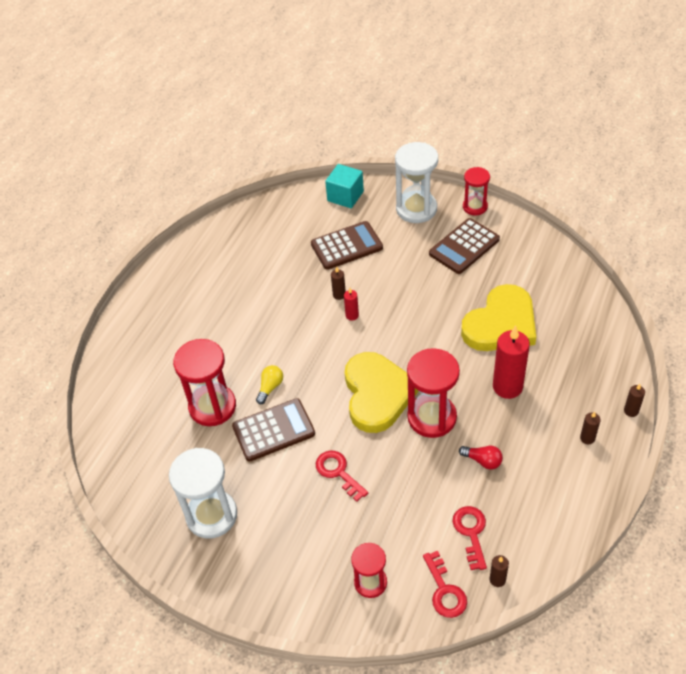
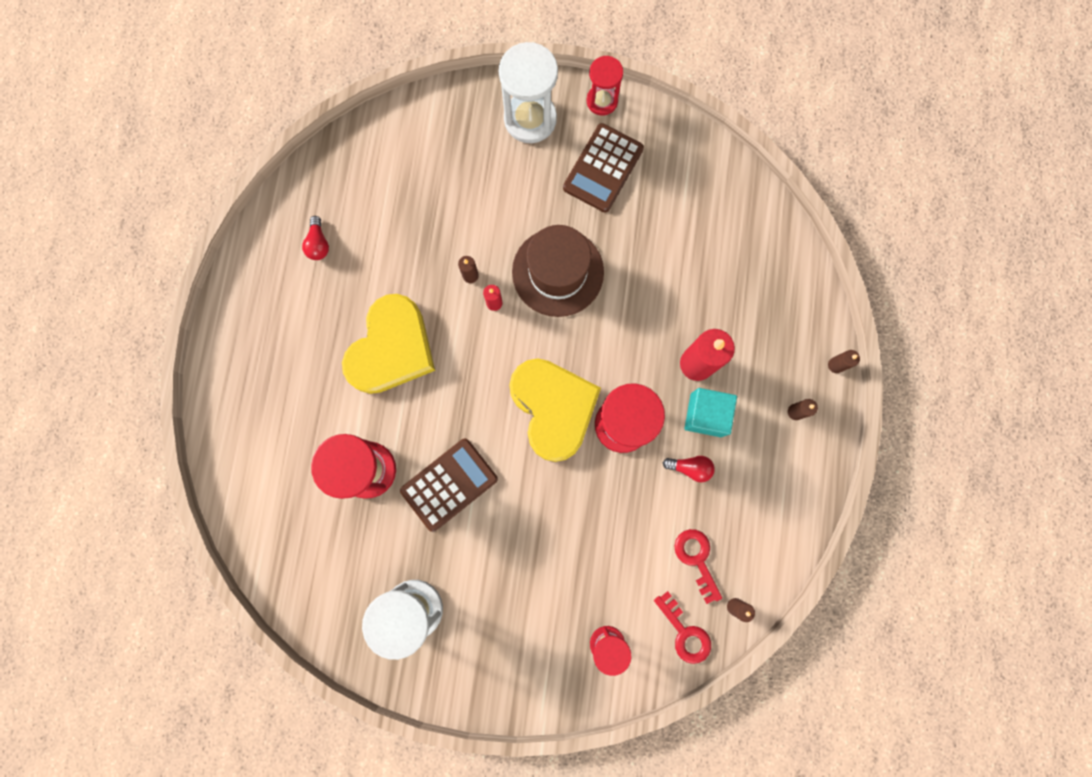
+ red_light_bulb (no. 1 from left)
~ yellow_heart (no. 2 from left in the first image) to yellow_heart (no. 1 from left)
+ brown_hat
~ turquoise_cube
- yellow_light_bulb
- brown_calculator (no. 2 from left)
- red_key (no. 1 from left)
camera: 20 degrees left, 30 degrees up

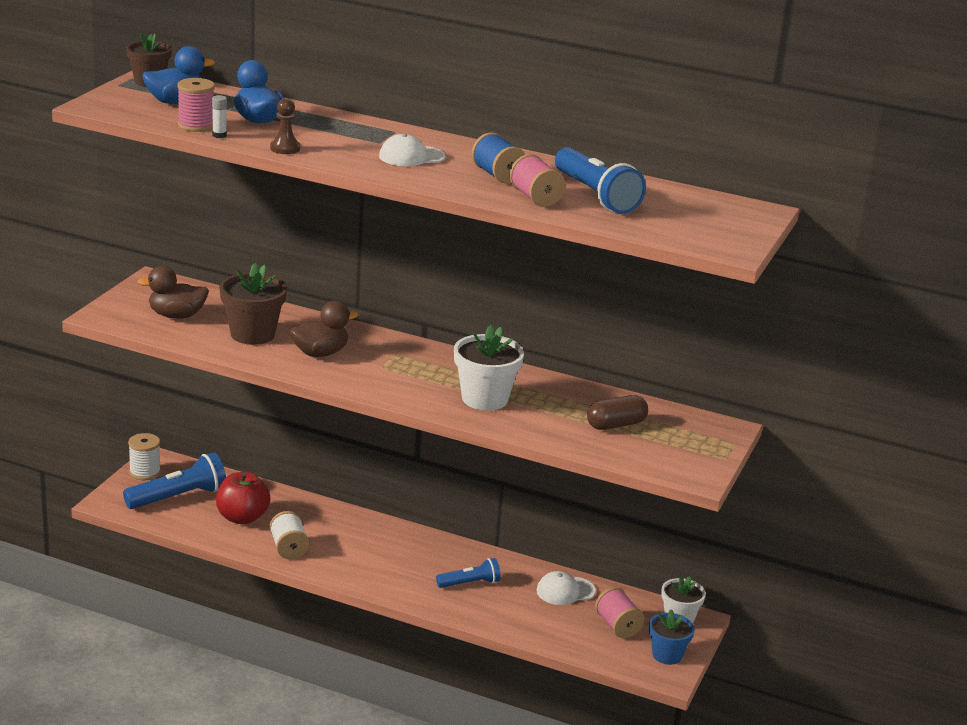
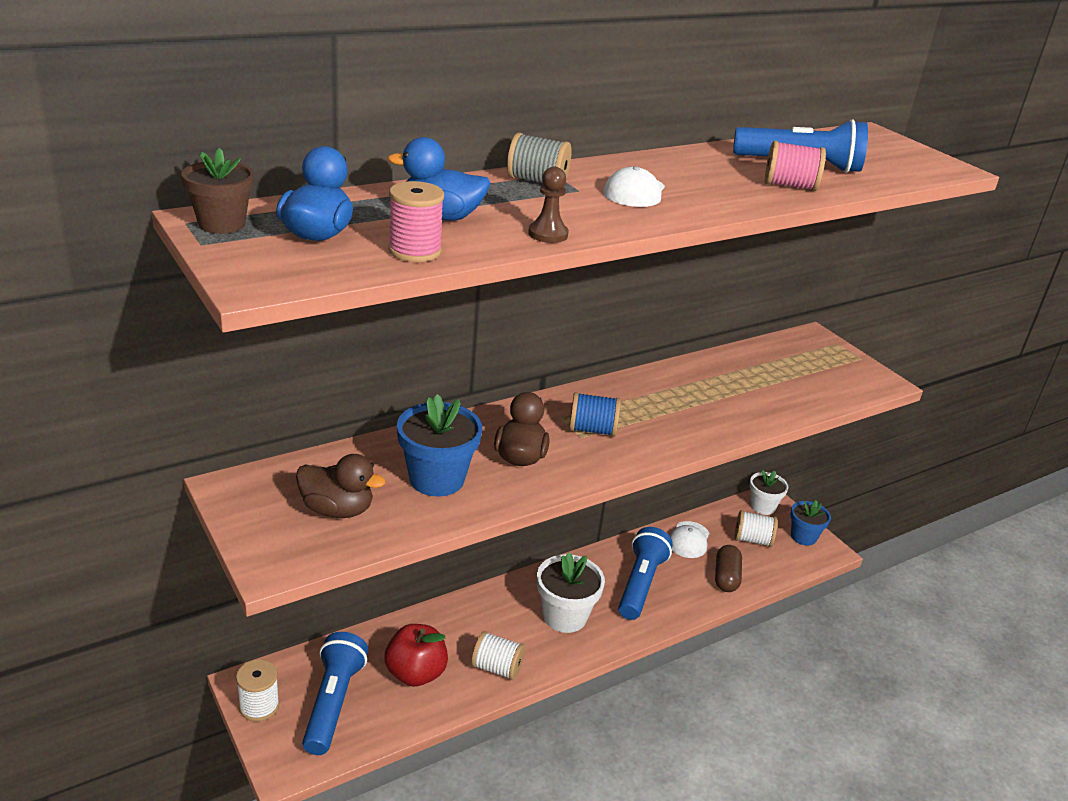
~ brown_duck (no. 1 from left) 105 degrees counterclockwise
~ brown_flower_pot (no. 2 from left) to blue_flower_pot (no. 1 from left)
+ grey_spool
~ white_flower_pot (no. 1 from left)
~ blue_spool
~ blue_flashlight (no. 2 from left) x1.68
~ brown_capsule
~ pink_spool (no. 3 from left) to white_spool (no. 3 from left)
- white_glue_stick
camera: 55 degrees left, 5 degrees up

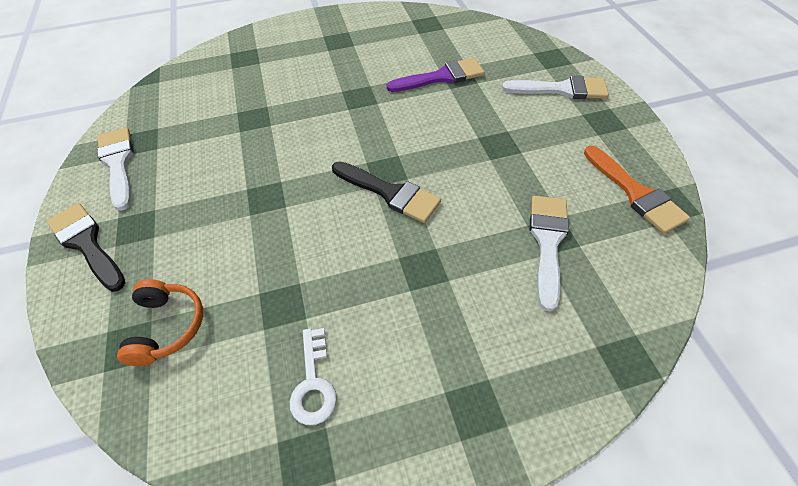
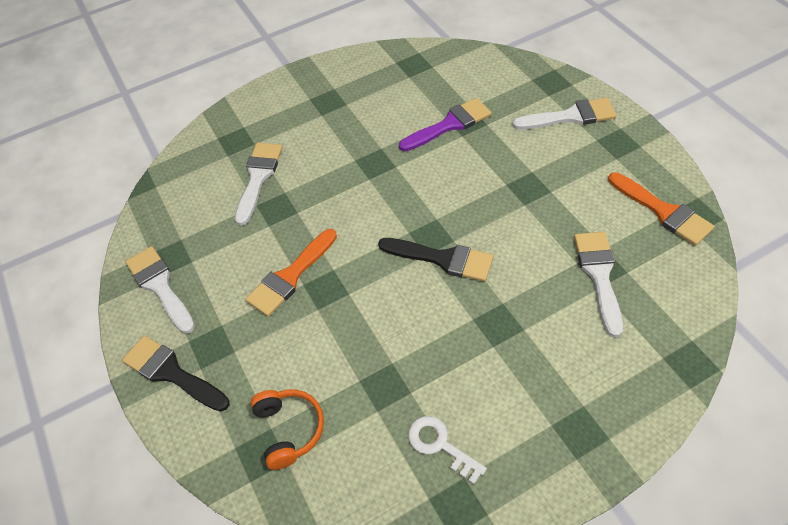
+ white_brush (no. 2 from left)
+ orange_brush (no. 1 from left)
~ white_key 150 degrees clockwise
camera: 10 degrees left, 0 degrees up

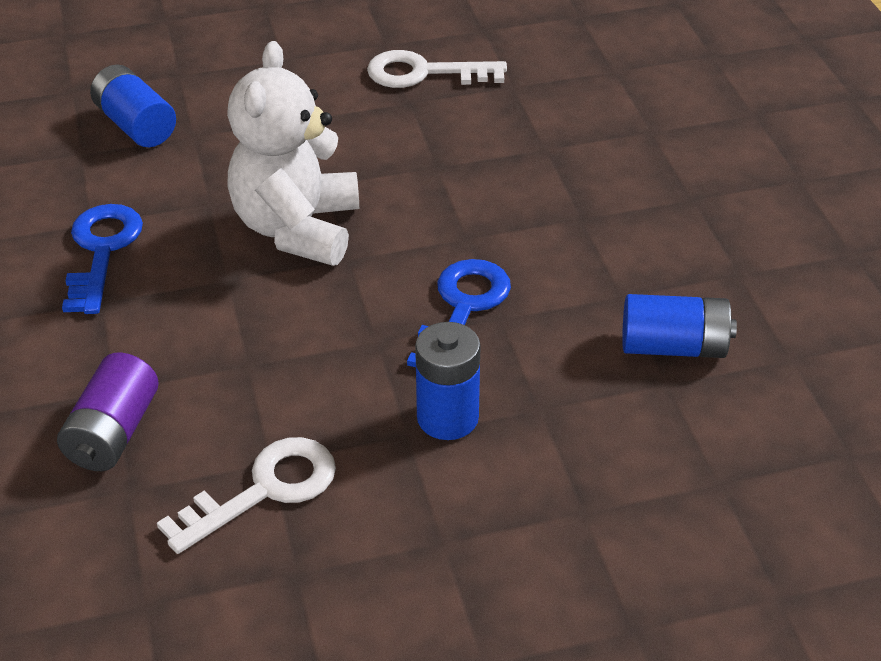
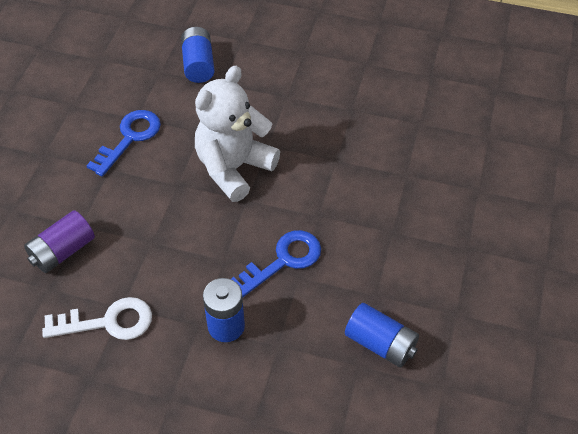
- white_key (no. 2 from left)
camera: 30 degrees right, 10 degrees up

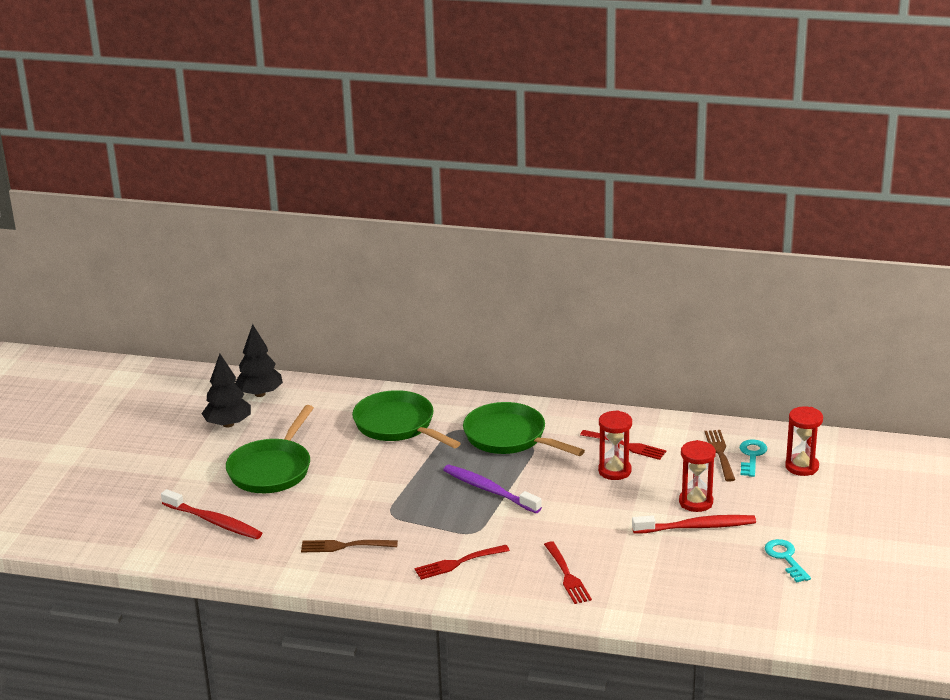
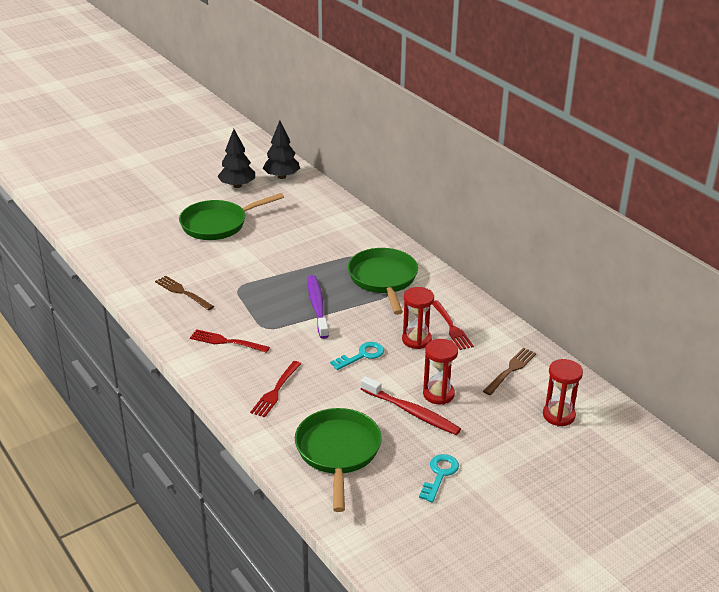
~ green_pan (no. 2 from left)
~ turquoise_key (no. 1 from left)
- red_toothbrush (no. 1 from left)
camera: 40 degrees right, 5 degrees up

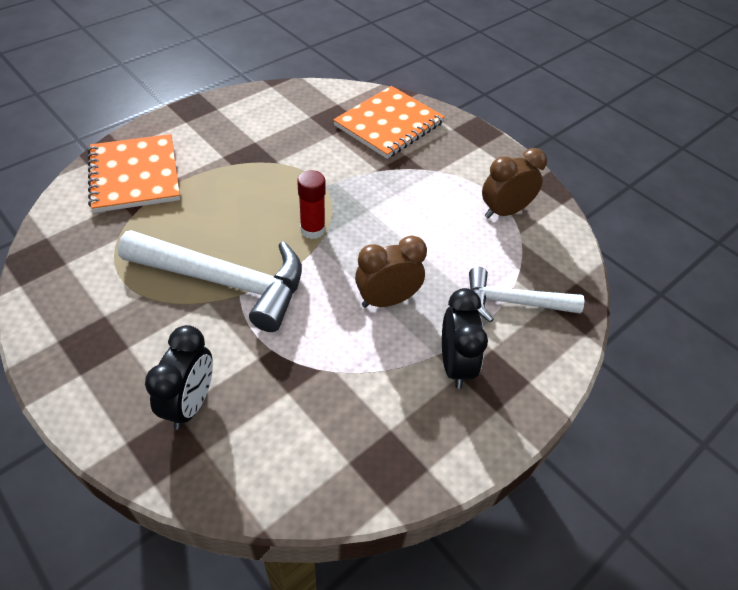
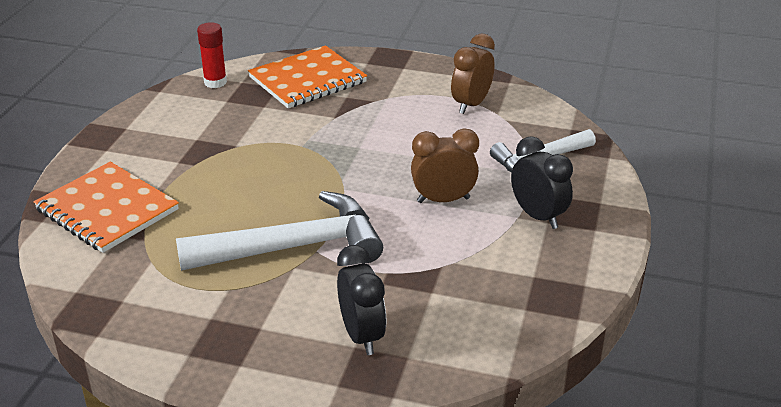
~ red_glue_stick
~ orange_notebook (no. 2 from left) 45 degrees clockwise
~ brown_clock (no. 1 from left) 45 degrees clockwise
camera: 30 degrees left, 15 degrees down

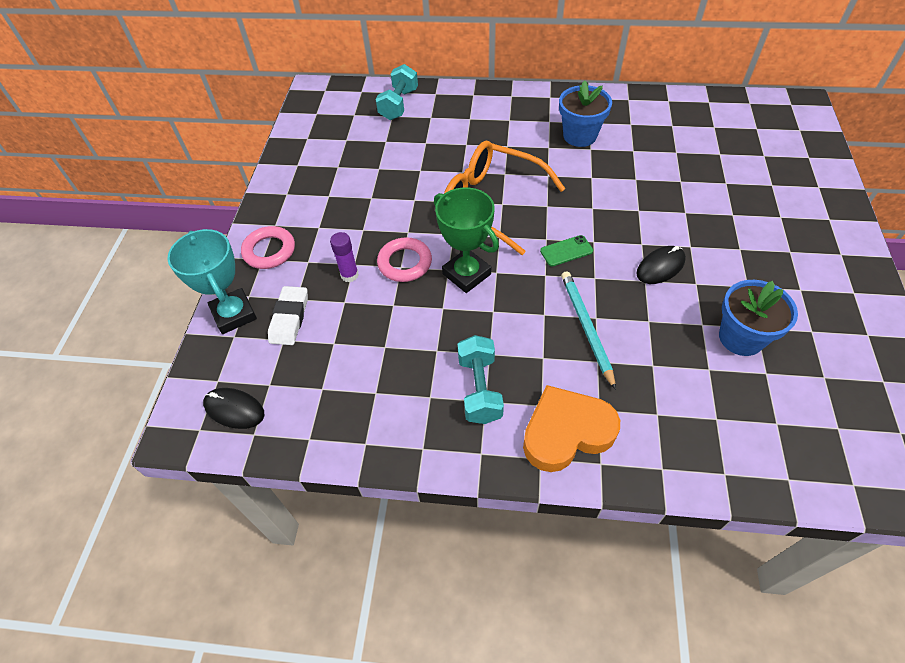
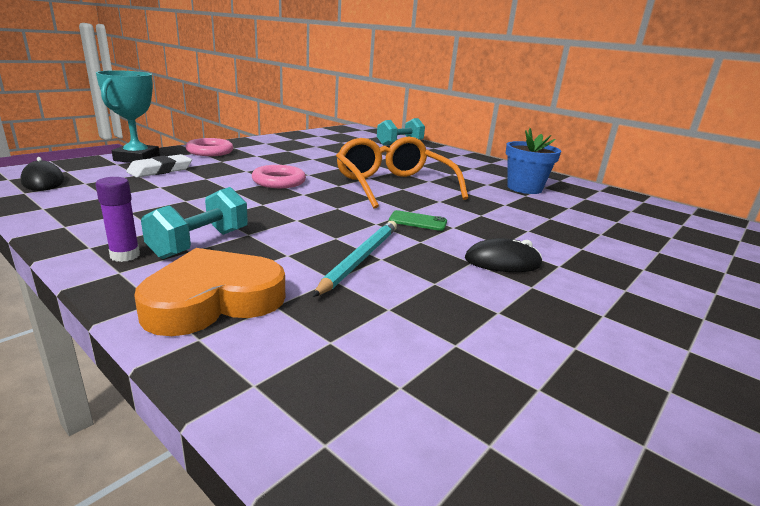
~ purple_glue_stick
~ orange_heart 45 degrees counterclockwise
- green_trophy
- blue_flower_pot (no. 2 from left)
camera: 30 degrees right, 30 degrees down

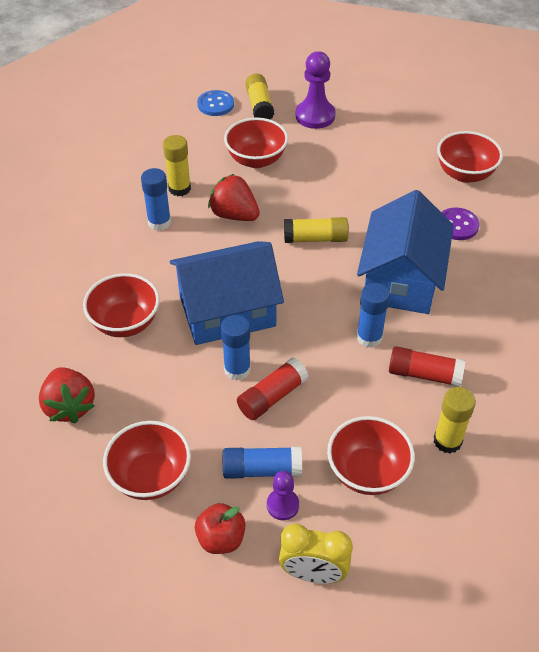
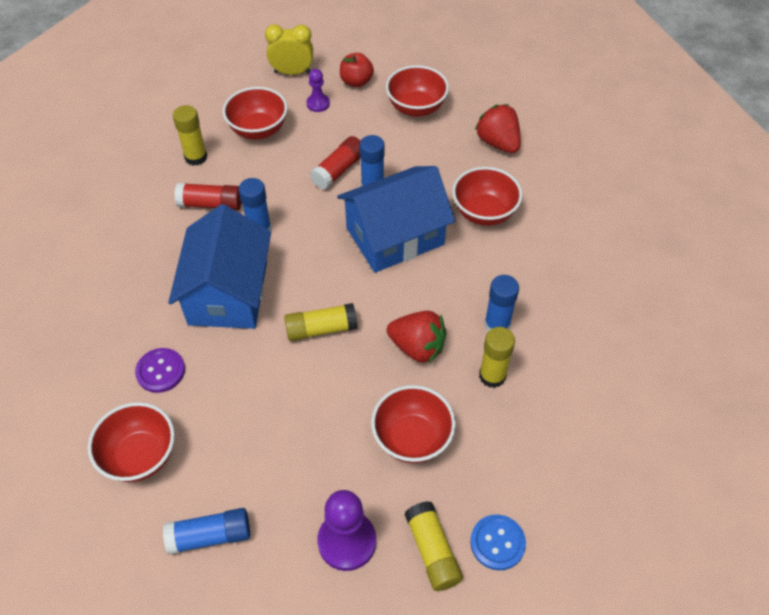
~ blue_glue_stick (no. 3 from left in the first image) to blue_glue_stick (no. 1 from left)
camera: 170 degrees right, 5 degrees up

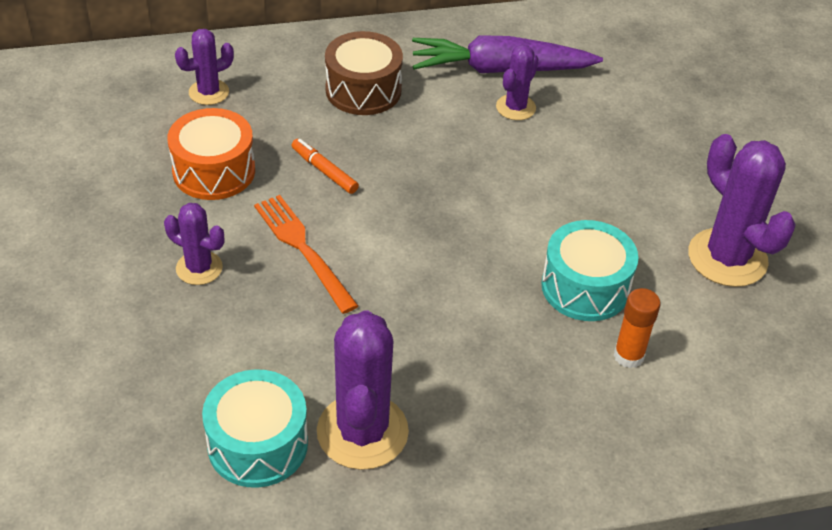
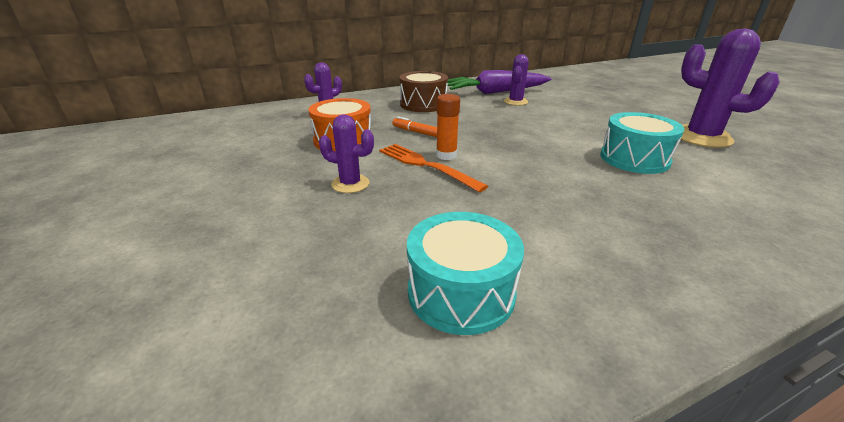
~ orange_glue_stick
- purple_cactus (no. 3 from left)
camera: 10 degrees left, 15 degrees down

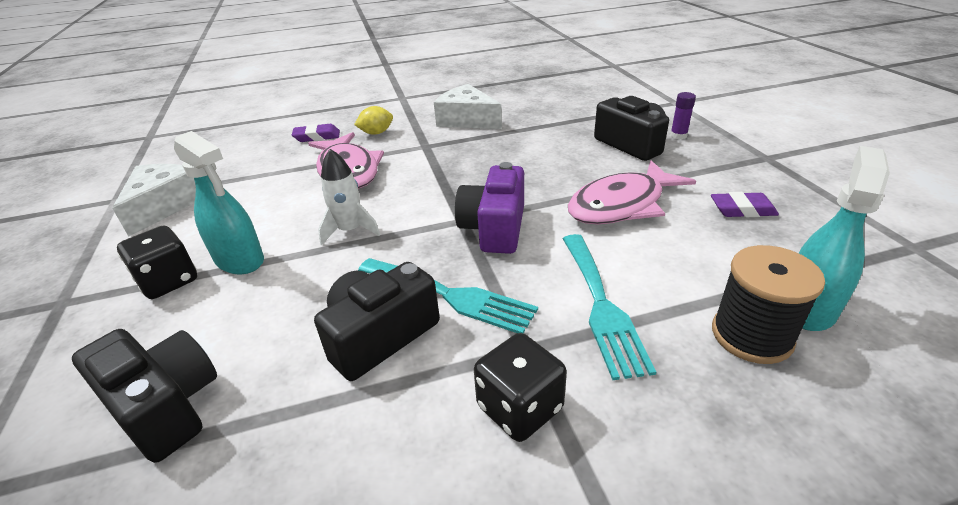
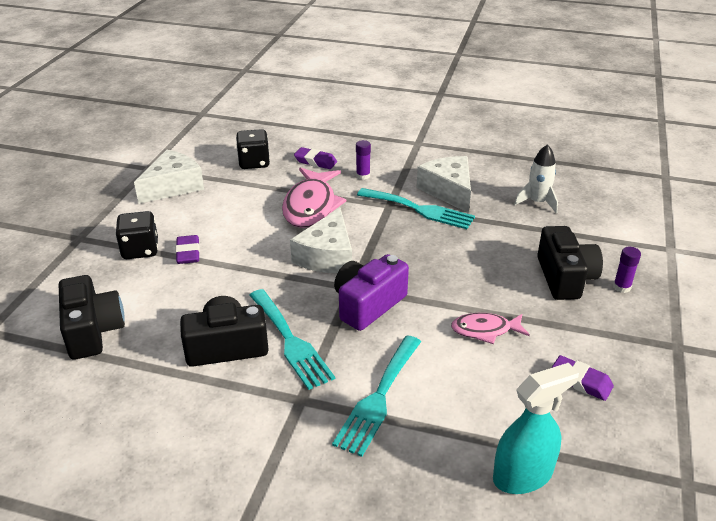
~ turquoise_spray_bottle (no. 1 from left) to purple_eraser (no. 1 from left)
~ black_dice (no. 2 from left)
+ white_cheese (no. 2 from left)
~ yellow_lemon to purple_glue_stick (no. 1 from left)
+ turquoise_fork (no. 3 from left)
~ pink_fish (no. 2 from left) x0.57
~ white_rocket
- black_spool
camera: 30 degrees right, 0 degrees up

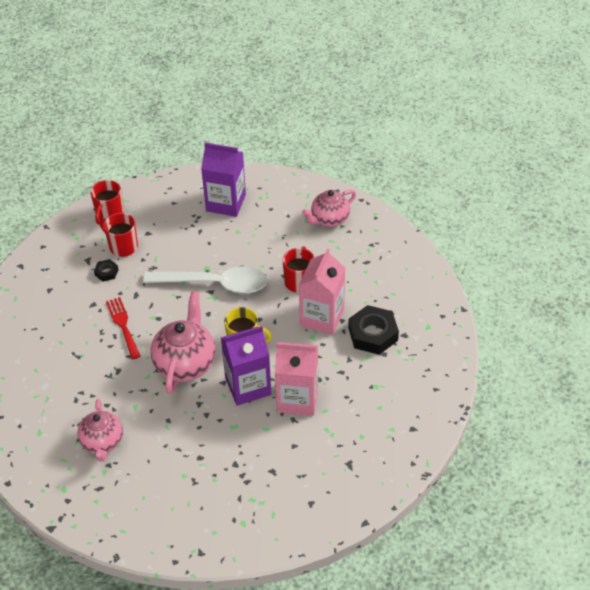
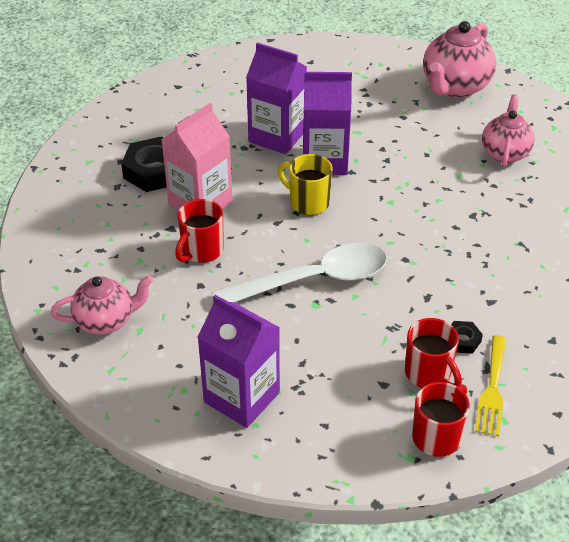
~ white_spoon 135 degrees clockwise
~ pink_carton (no. 1 from left) to purple_carton (no. 2 from left)
~ pink_teapot (no. 2 from left)
+ yellow_fork
- red_fork
camera: 160 degrees left, 5 degrees down

